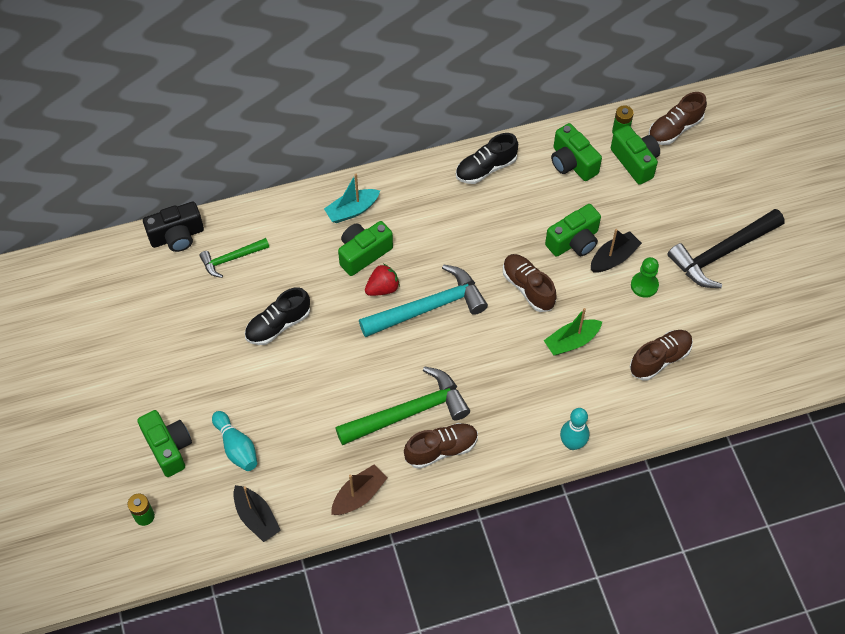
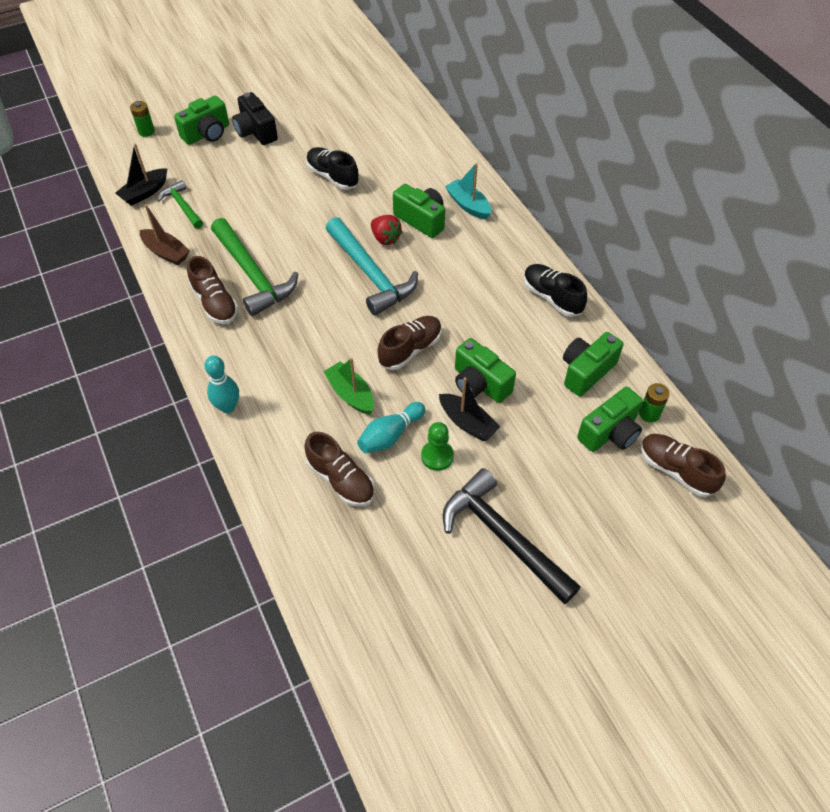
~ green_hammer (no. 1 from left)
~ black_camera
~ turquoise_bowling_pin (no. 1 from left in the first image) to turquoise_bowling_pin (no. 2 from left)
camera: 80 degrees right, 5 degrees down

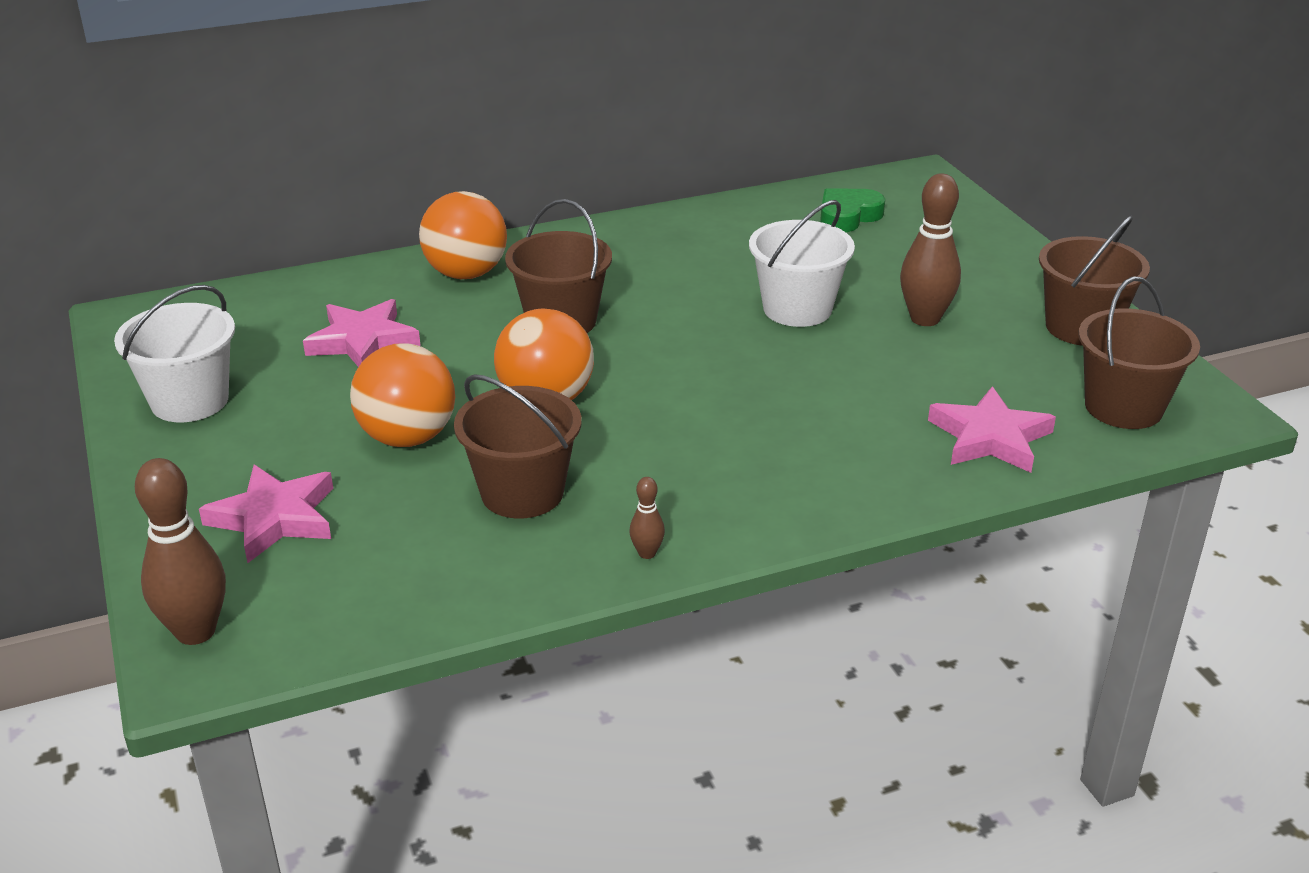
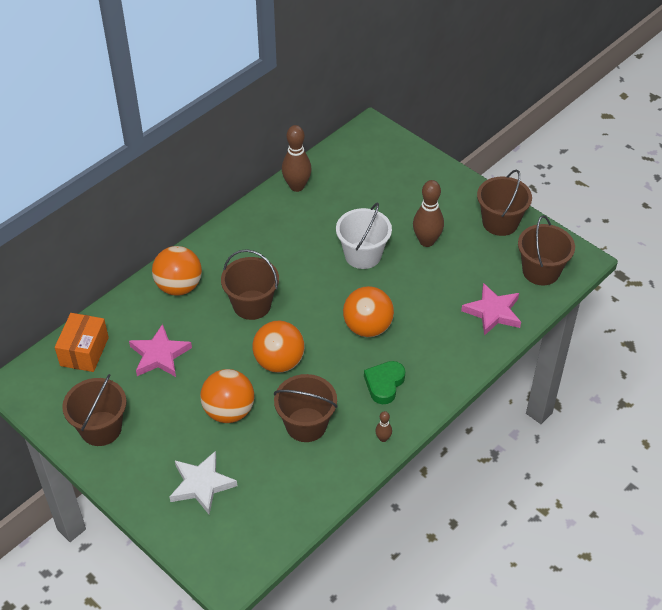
+ orange_box
~ white_bucket (no. 1 from left) to brown_bucket (no. 1 from left)
~ pink_star (no. 1 from left) to white_star
~ brown_bowling_pin (no. 1 from left)
+ orange_ball (no. 4 from left)
~ green_heart
camera: 25 degrees left, 15 degrees up

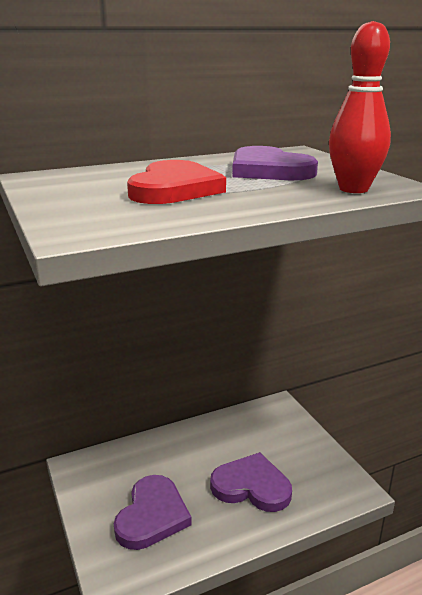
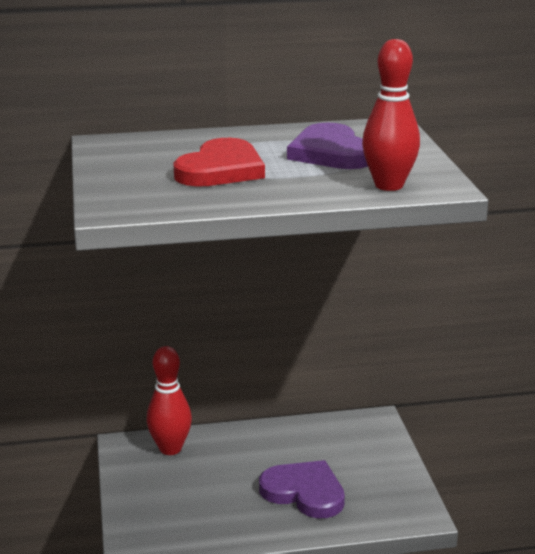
+ red_bowling_pin (no. 1 from left)
- purple_heart (no. 1 from left)
camera: 15 degrees right, 0 degrees up

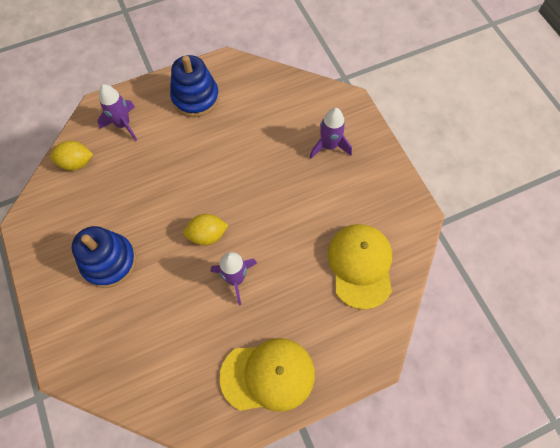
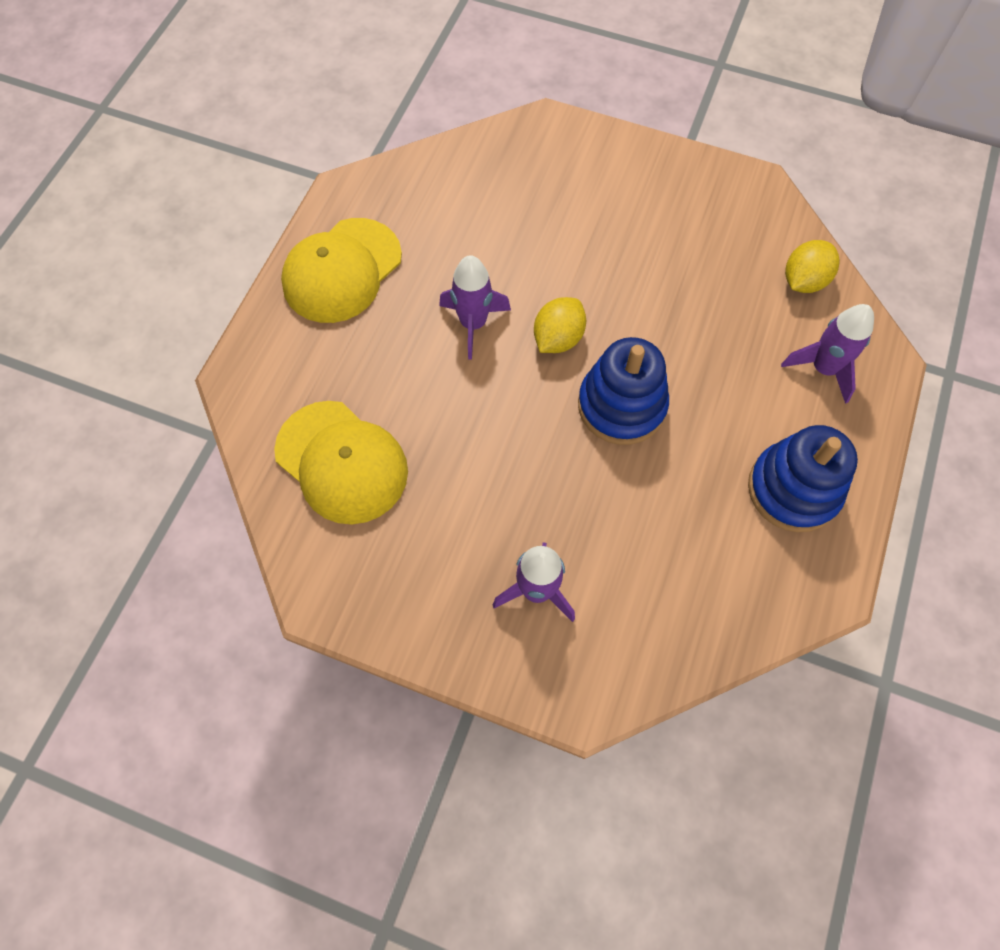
~ blue_stacking_toy (no. 1 from left)
camera: 135 degrees right, 0 degrees up

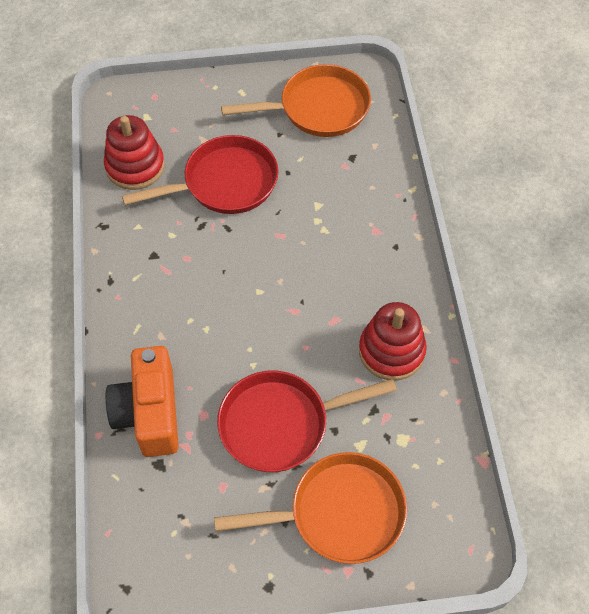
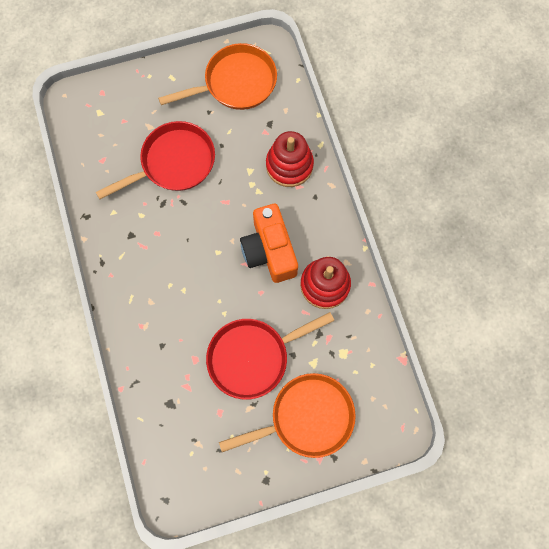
~ orange_camera
~ red_stacking_toy (no. 1 from left)
camera: 10 degrees left, 15 degrees up

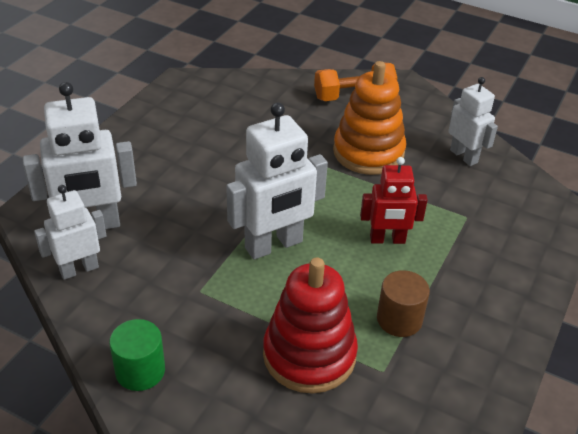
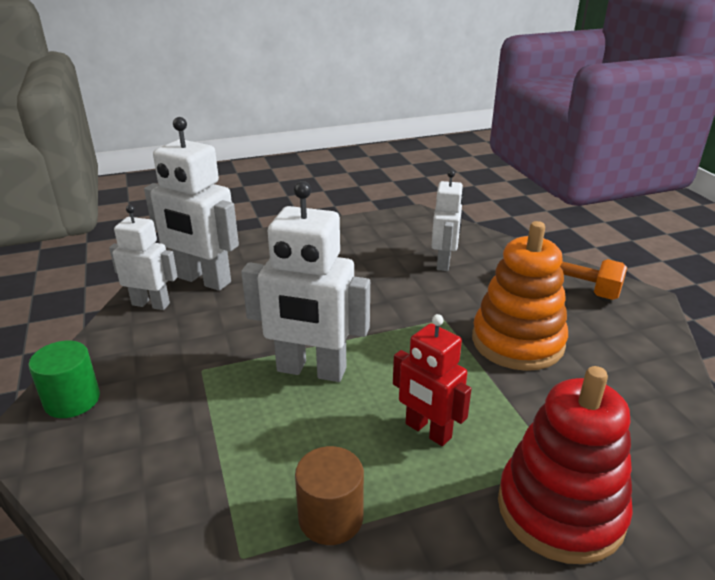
~ white_robot (no. 4 from left)
~ red_stacking_toy
camera: 45 degrees right, 10 degrees down

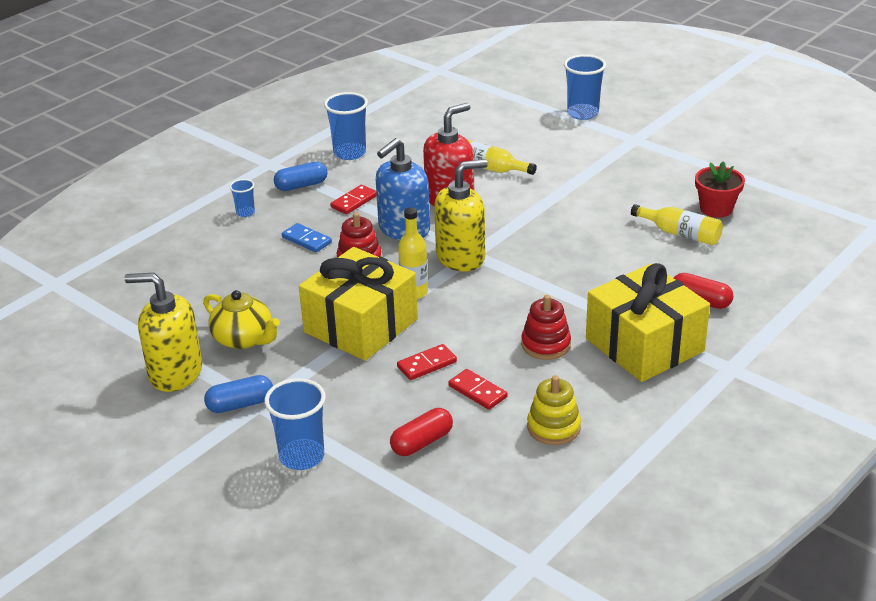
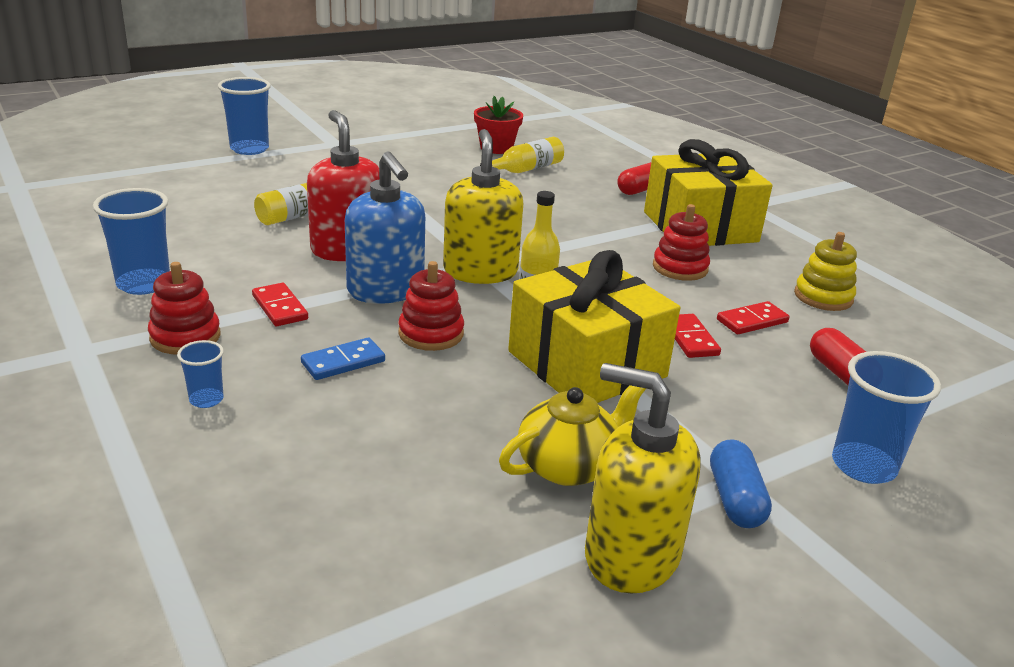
~ blue_capsule (no. 2 from left) to red_stacking_toy (no. 1 from left)
~ yellow_soap_dispenser (no. 1 from left in the first image) 90 degrees clockwise
camera: 75 degrees left, 5 degrees down

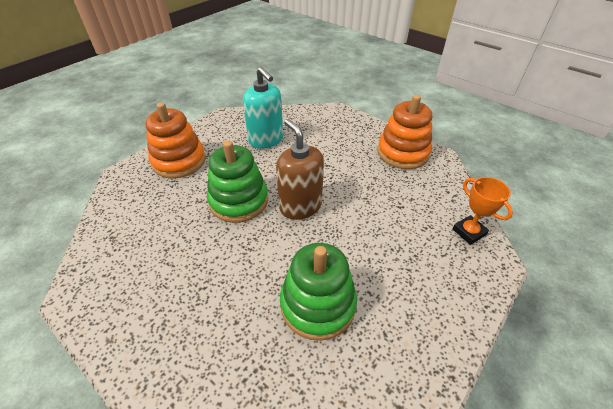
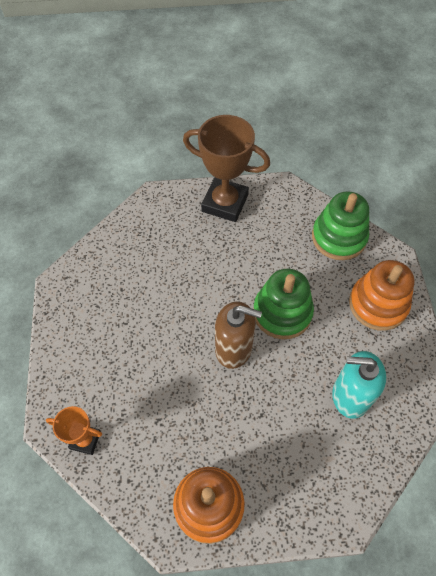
+ brown_trophy
~ green_stacking_toy (no. 2 from left)
camera: 135 degrees right, 15 degrees up

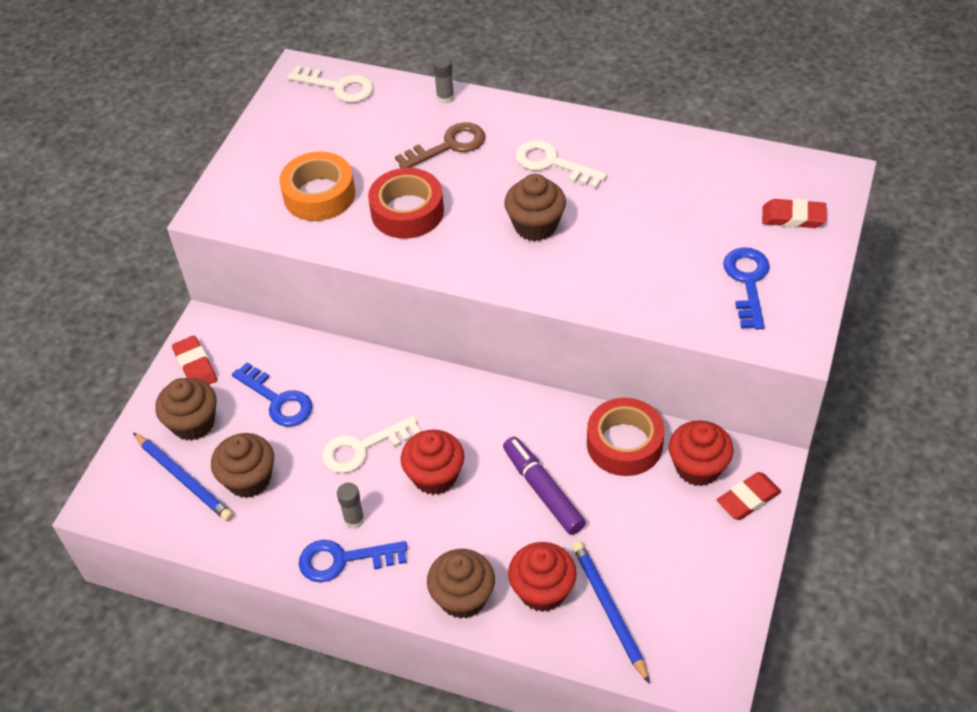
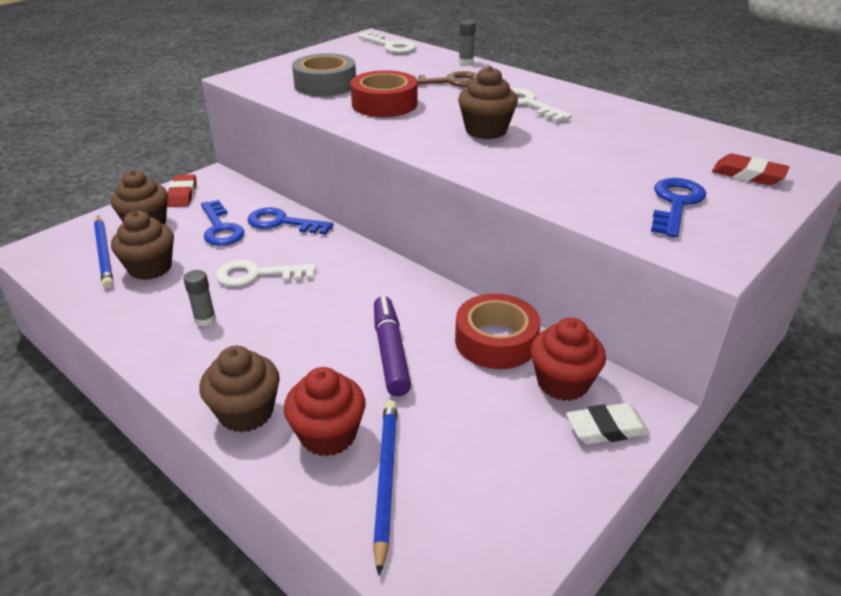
~ blue_key (no. 2 from left)
~ orange_tape to grey_tape
~ red_eraser (no. 2 from left) to white_eraser
- red_cupcake (no. 1 from left)
camera: 20 degrees right, 15 degrees down

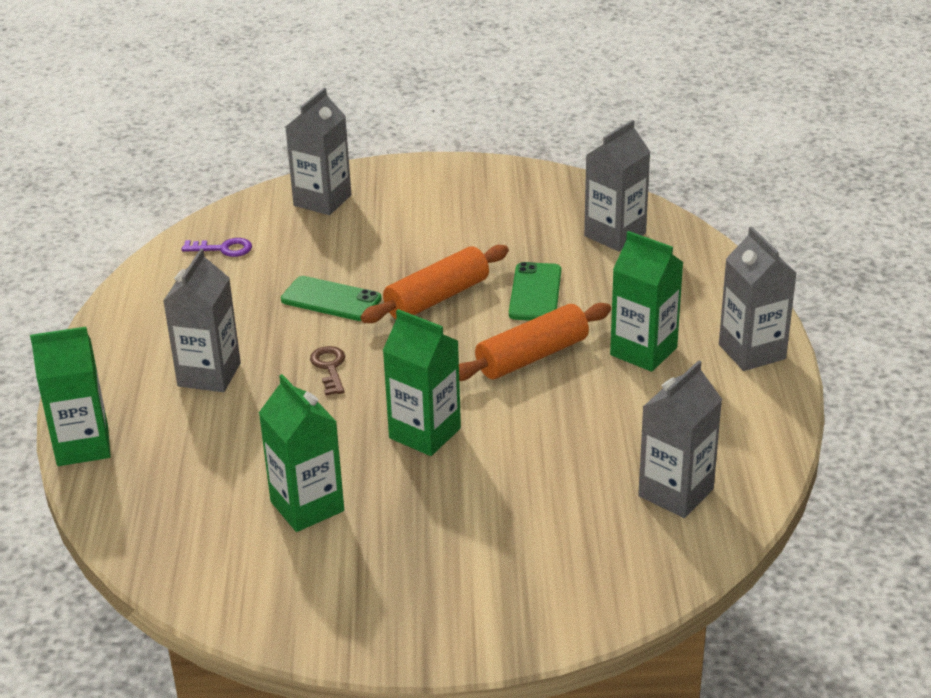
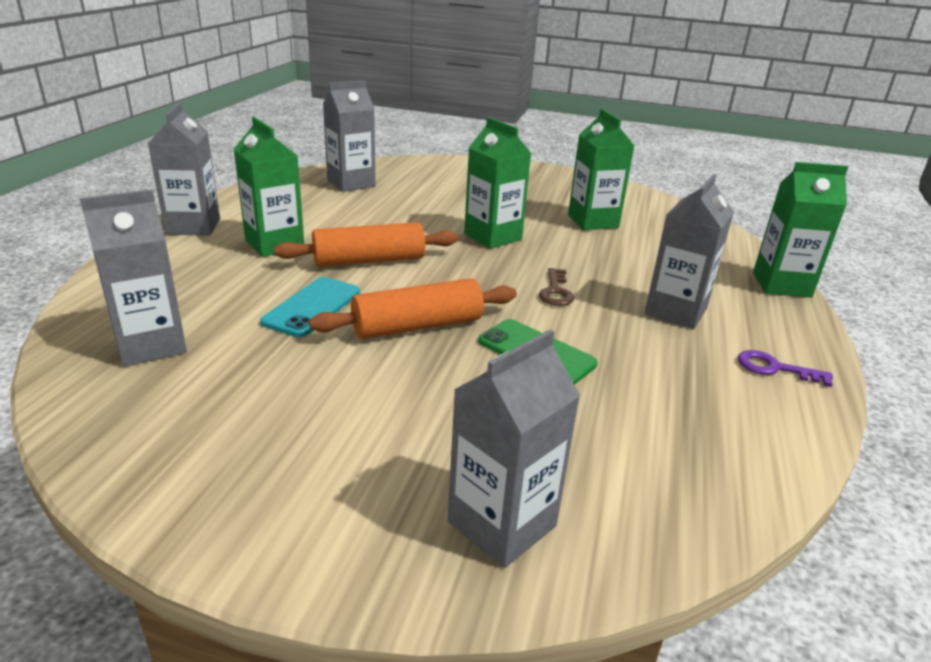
~ green_phone (no. 2 from left) to turquoise_phone
~ purple_key
camera: 165 degrees left, 5 degrees down

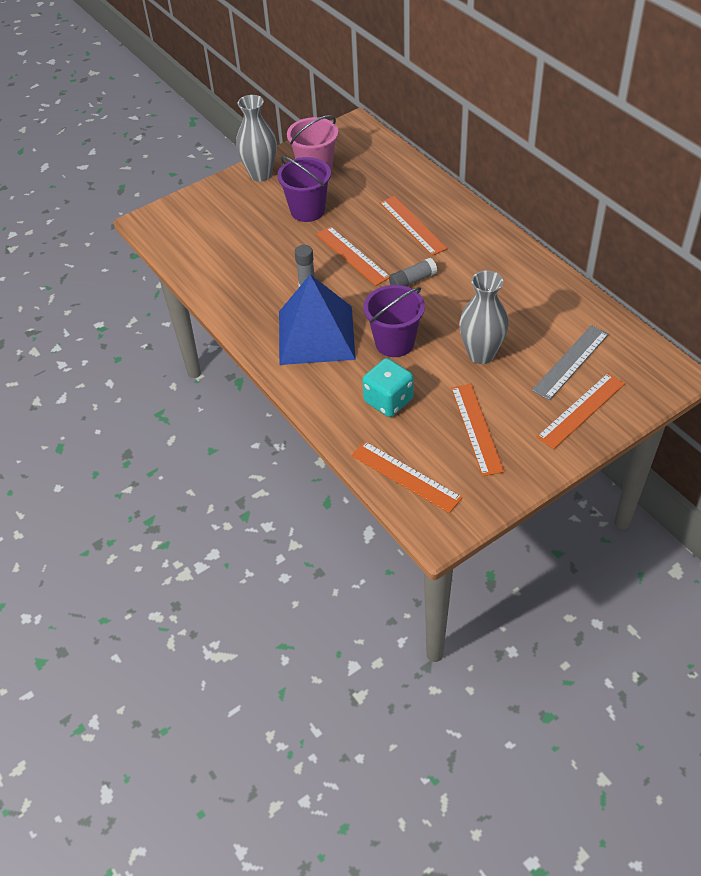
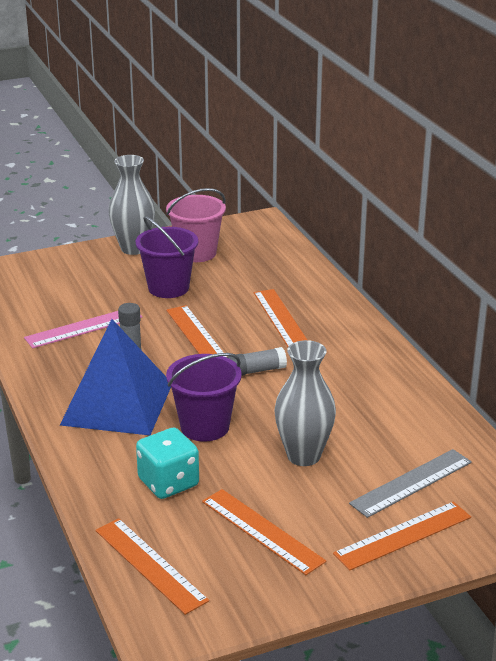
+ pink_ruler
~ orange_ruler (no. 4 from left in the first image) 45 degrees counterclockwise
camera: 10 degrees right, 20 degrees down

